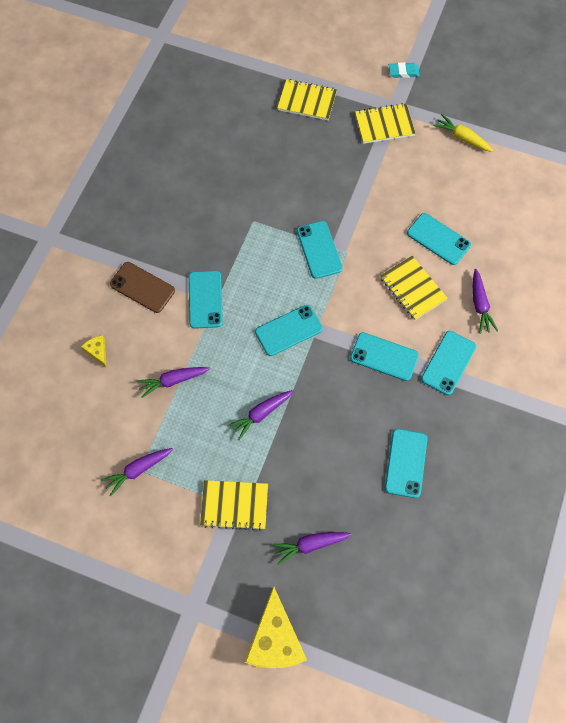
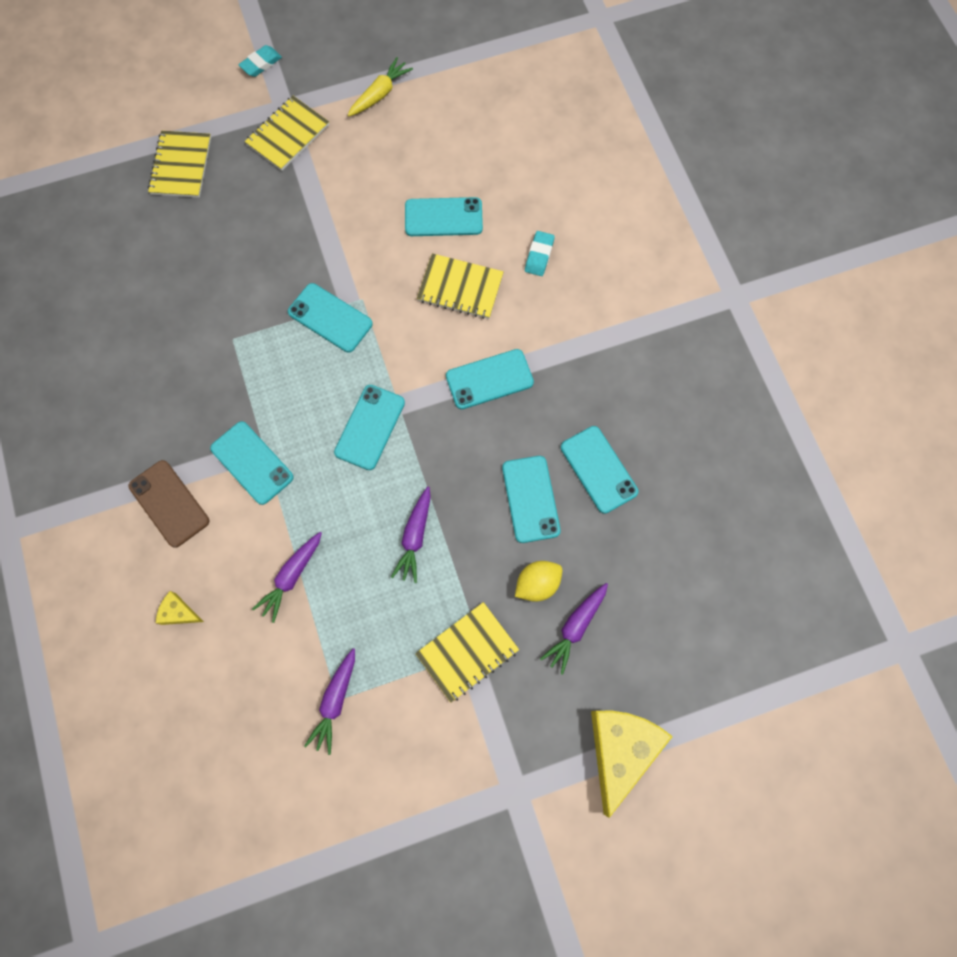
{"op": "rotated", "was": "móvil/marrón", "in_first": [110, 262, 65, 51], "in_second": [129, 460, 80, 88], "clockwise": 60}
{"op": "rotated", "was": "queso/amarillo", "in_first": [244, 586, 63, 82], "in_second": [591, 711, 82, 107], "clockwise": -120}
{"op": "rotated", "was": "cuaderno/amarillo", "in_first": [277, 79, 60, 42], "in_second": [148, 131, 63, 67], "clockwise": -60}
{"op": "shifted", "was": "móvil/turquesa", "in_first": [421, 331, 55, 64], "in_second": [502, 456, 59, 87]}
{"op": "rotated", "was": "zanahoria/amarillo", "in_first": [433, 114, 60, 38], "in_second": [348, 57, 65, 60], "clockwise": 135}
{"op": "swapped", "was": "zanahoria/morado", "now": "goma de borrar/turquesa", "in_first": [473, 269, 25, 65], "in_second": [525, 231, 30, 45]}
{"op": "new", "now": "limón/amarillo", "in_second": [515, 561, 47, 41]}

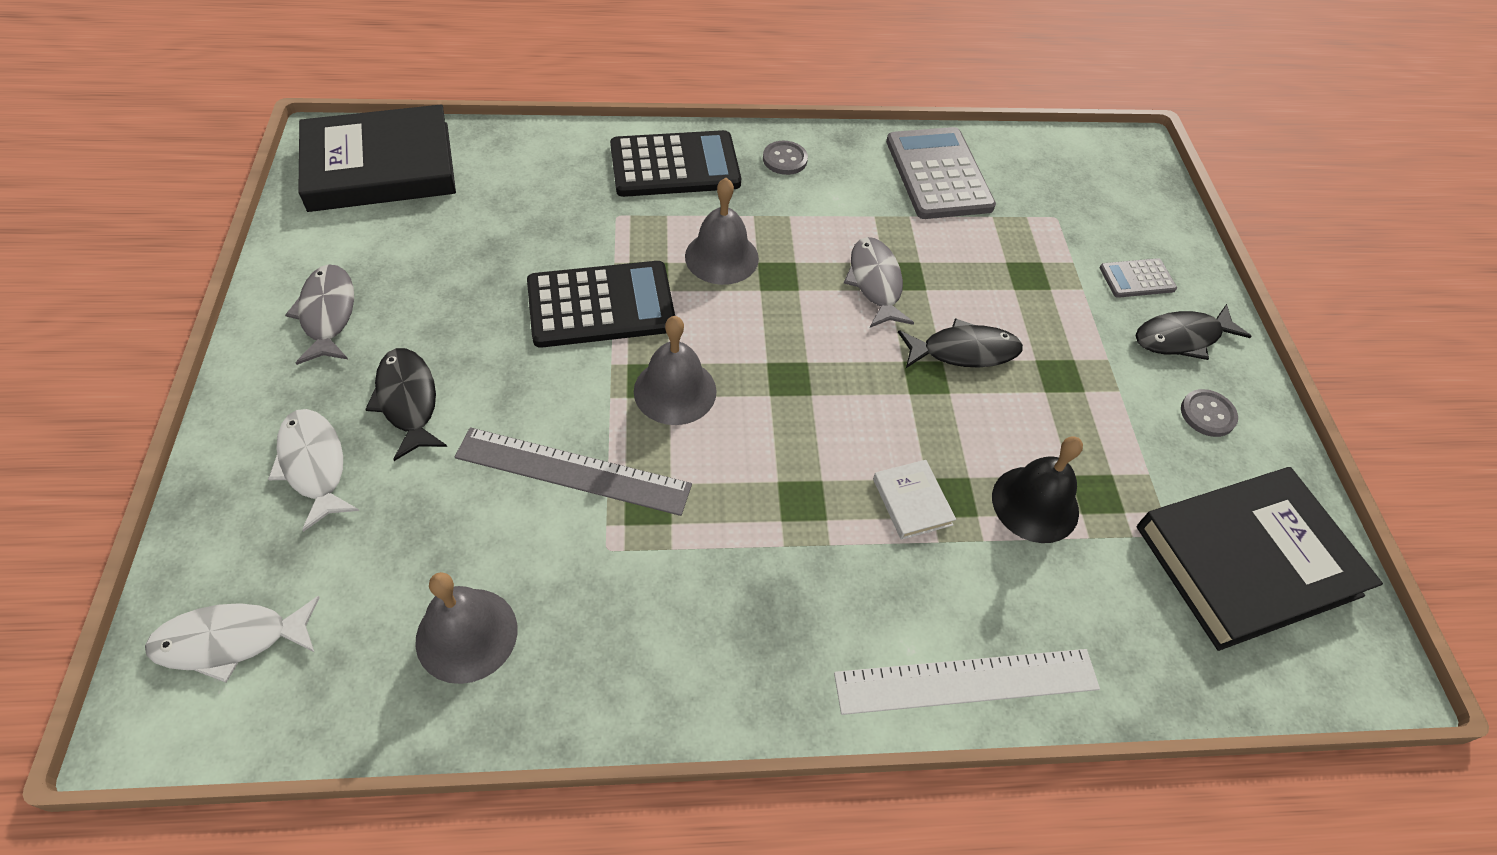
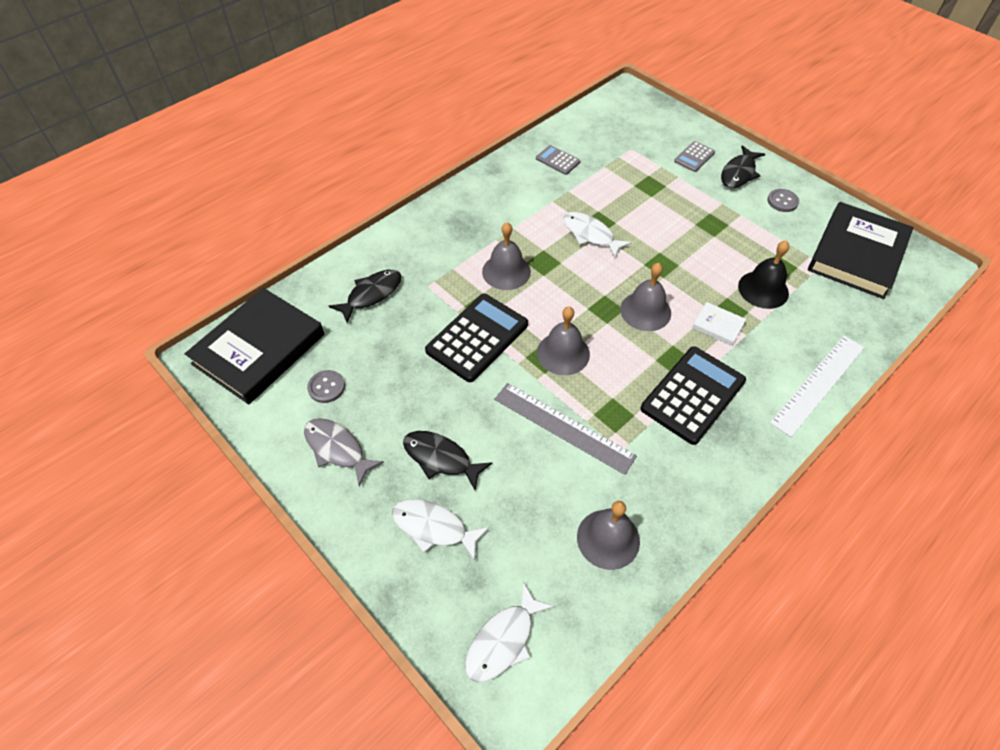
{"op": "rotated", "was": "regla/gris", "in_first": [455, 427, 237, 89], "in_second": [494, 383, 143, 92], "clockwise": 60}
{"op": "shifted", "was": "calculadora/negro", "in_first": [610, 130, 131, 67], "in_second": [641, 346, 105, 99]}
{"op": "shifted", "was": "botón/gris", "in_first": [763, 141, 45, 34], "in_second": [307, 370, 38, 33]}
{"op": "repainted", "was": "pez/gris", "now": "pez/blanco", "in_first": [844, 237, 70, 91], "in_second": [563, 212, 69, 46]}
{"op": "scaled", "was": "calculadora/gris", "in_first": [886, 127, 110, 92], "in_second": [536, 145, 44, 30], "ratio": 0.51}
{"op": "shifted", "was": "pez/negro", "in_first": [898, 318, 125, 50], "in_second": [329, 270, 73, 53]}
{"op": "new", "now": "campana/gris", "in_second": [620, 263, 51, 68]}

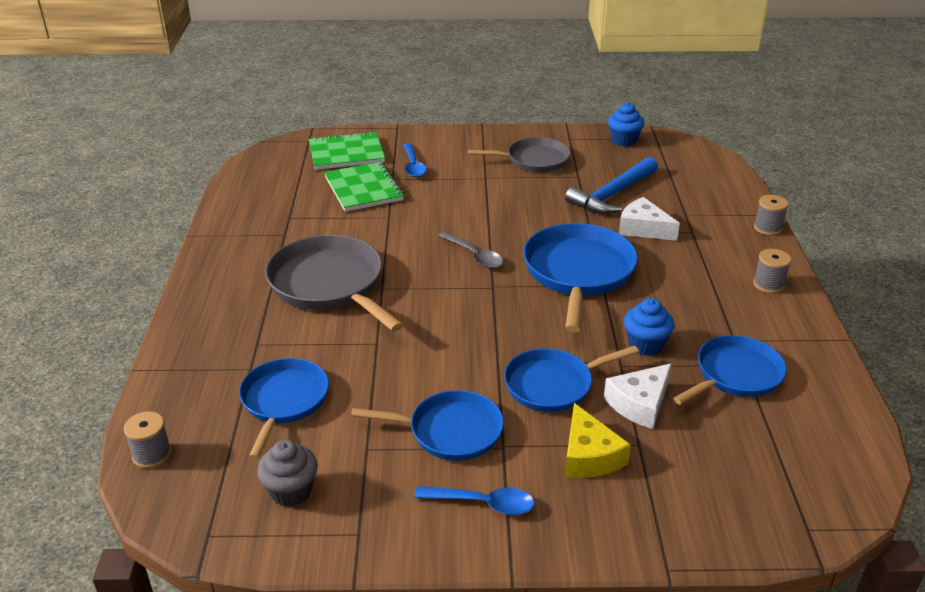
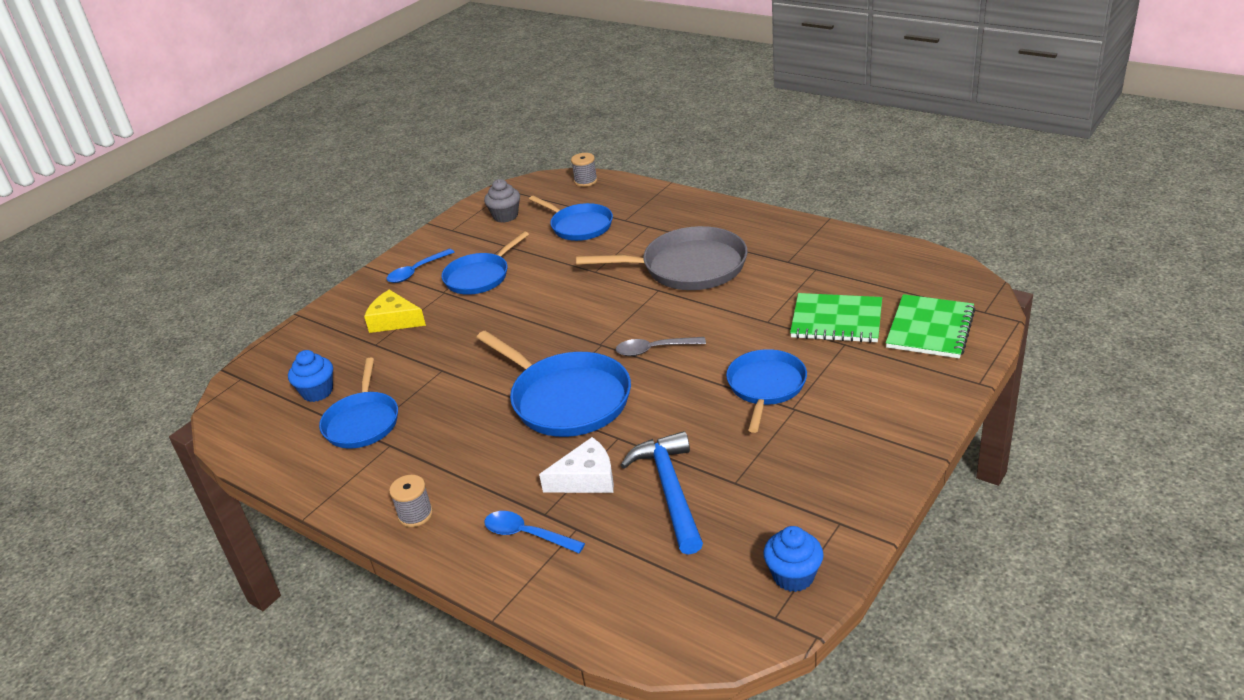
{"op": "shifted", "was": "cuchara/azul", "in_first": [403, 143, 24, 34], "in_second": [484, 511, 101, 42]}
{"op": "gone", "was": "sartén/gris", "in_first": [468, 137, 103, 35]}
{"op": "shifted", "was": "sartén/azul", "in_first": [504, 346, 135, 66], "in_second": [726, 349, 81, 84]}
{"op": "gone", "was": "queso/blanco", "in_first": [604, 363, 68, 66]}
{"op": "shifted", "was": "magdalena/azul", "in_first": [624, 298, 50, 58], "in_second": [288, 350, 45, 52]}
{"op": "gone", "was": "carrete/gris", "in_first": [754, 195, 35, 41]}

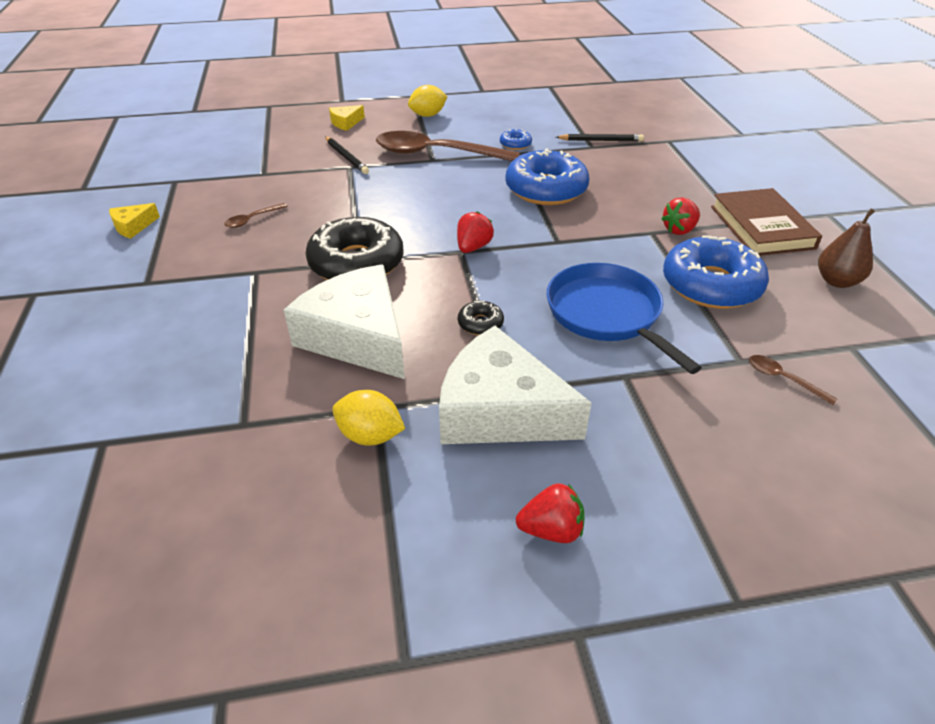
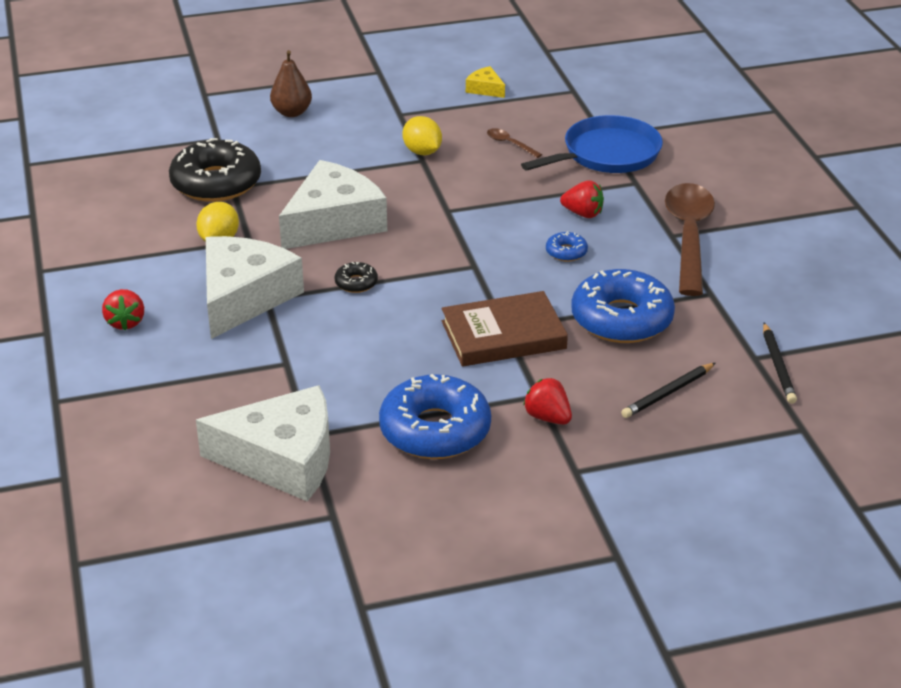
{"op": "shifted", "was": "rosquilla/negro", "in_first": [306, 217, 98, 63], "in_second": [169, 138, 92, 64]}
{"op": "shifted", "was": "lápiz/negro", "in_first": [325, 137, 44, 37], "in_second": [621, 363, 94, 55]}
{"op": "gone", "was": "queso/amarillo", "in_first": [329, 105, 36, 26]}
{"op": "shifted", "was": "limón/amarillo", "in_first": [408, 85, 39, 32], "in_second": [402, 116, 40, 39]}
{"op": "shifted", "was": "fresa/rojo", "in_first": [457, 211, 37, 42], "in_second": [560, 180, 44, 38]}
{"op": "shifted", "was": "rosquilla/azul", "in_first": [500, 129, 32, 21], "in_second": [546, 231, 42, 31]}
{"op": "shifted", "was": "sartén/azul", "in_first": [547, 263, 155, 111], "in_second": [521, 115, 142, 58]}
{"op": "shifted", "was": "libro/marrón", "in_first": [711, 188, 111, 68], "in_second": [442, 291, 126, 76]}
{"op": "swapped", "was": "cuchara/marrón", "now": "queso/blanco", "in_first": [749, 355, 88, 50], "in_second": [196, 385, 134, 116]}
{"op": "shifted", "was": "pera/marrón", "in_first": [818, 209, 57, 79], "in_second": [270, 50, 42, 67]}

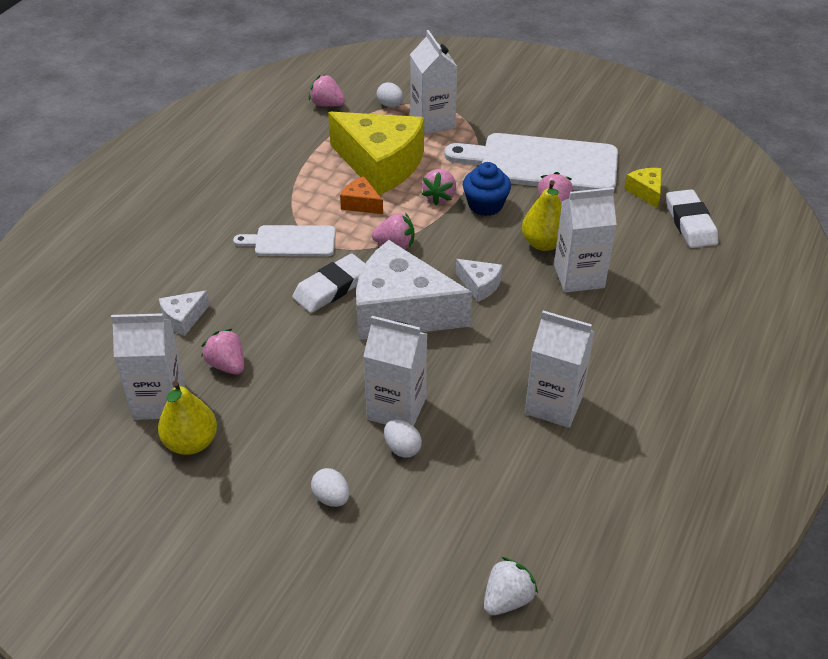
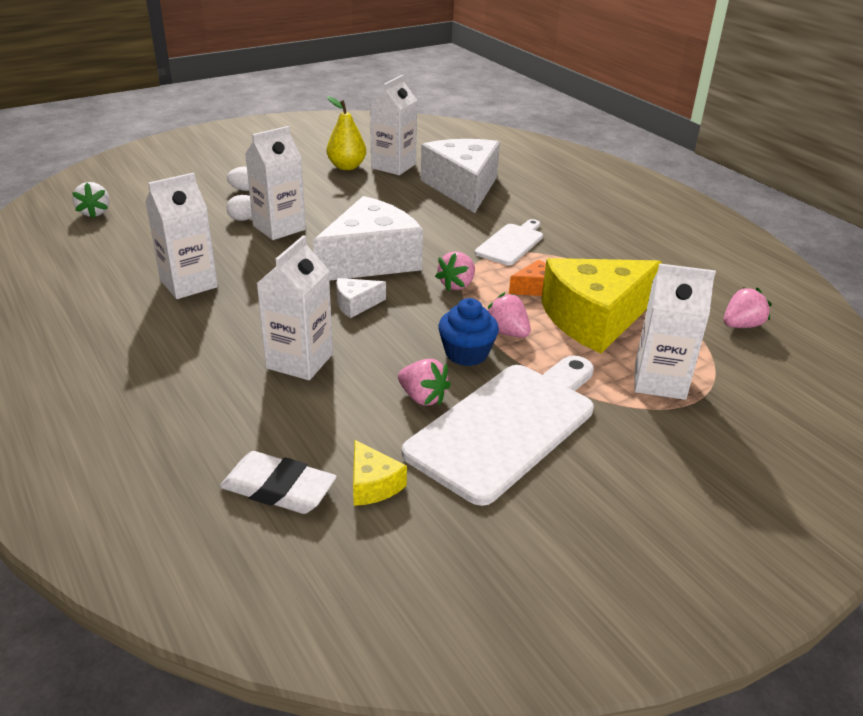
{"op": "scaled", "was": "queso/blanco", "in_first": [159, 290, 51, 46], "in_second": [421, 139, 79, 74], "ratio": 2.33}
{"op": "gone", "was": "fresa/rosa", "in_first": [201, 329, 43, 46]}
{"op": "gone", "was": "goma de borrar/blanco", "in_first": [292, 253, 73, 60]}
{"op": "gone", "was": "huevo/blanco", "in_first": [377, 82, 27, 25]}
{"op": "gone", "was": "pera/amarillo", "in_first": [522, 180, 40, 71]}
{"op": "rotated", "was": "queso/amarillo", "in_first": [624, 168, 38, 41], "in_second": [353, 440, 54, 66], "clockwise": 45}

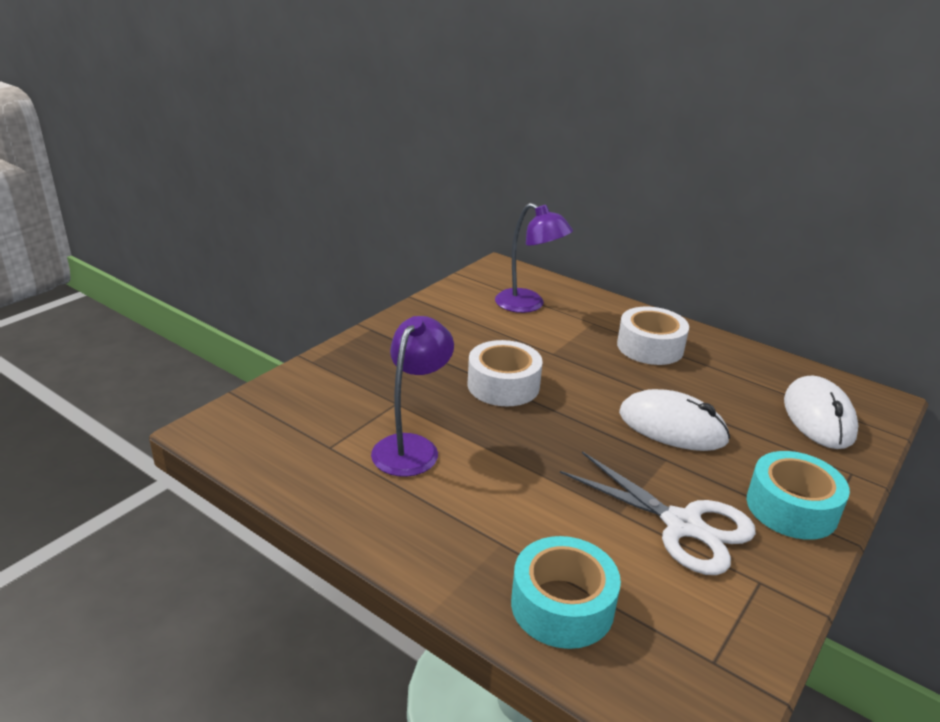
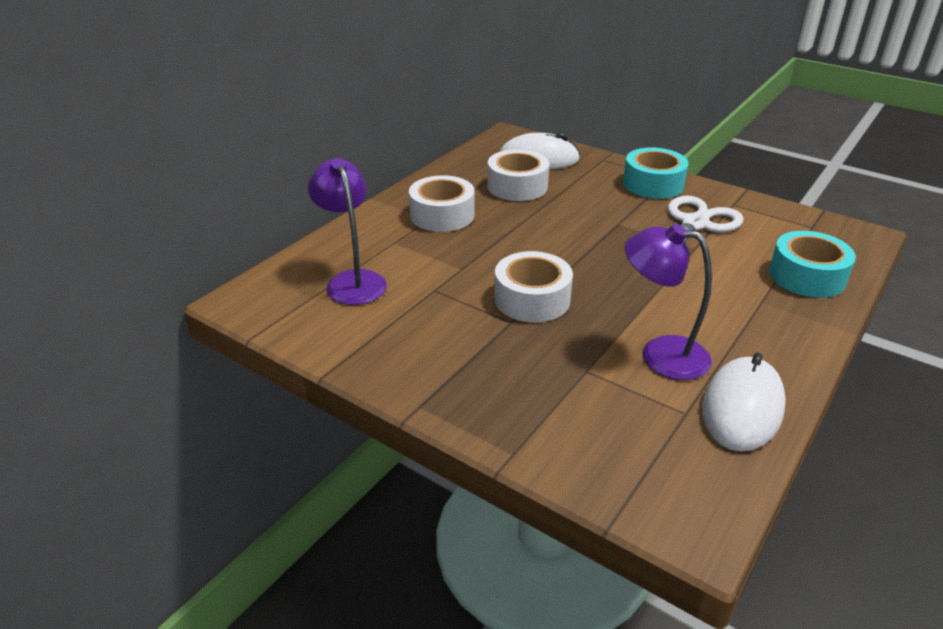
{"op": "rotated", "was": "lámpara/morado", "in_first": [495, 203, 78, 110], "in_second": [308, 158, 79, 147], "clockwise": -60}
{"op": "shifted", "was": "ratón/blanco", "in_first": [619, 389, 111, 62], "in_second": [702, 353, 84, 98]}
{"op": "new", "now": "cinta adhesiva/blanco", "in_second": [487, 149, 62, 52]}

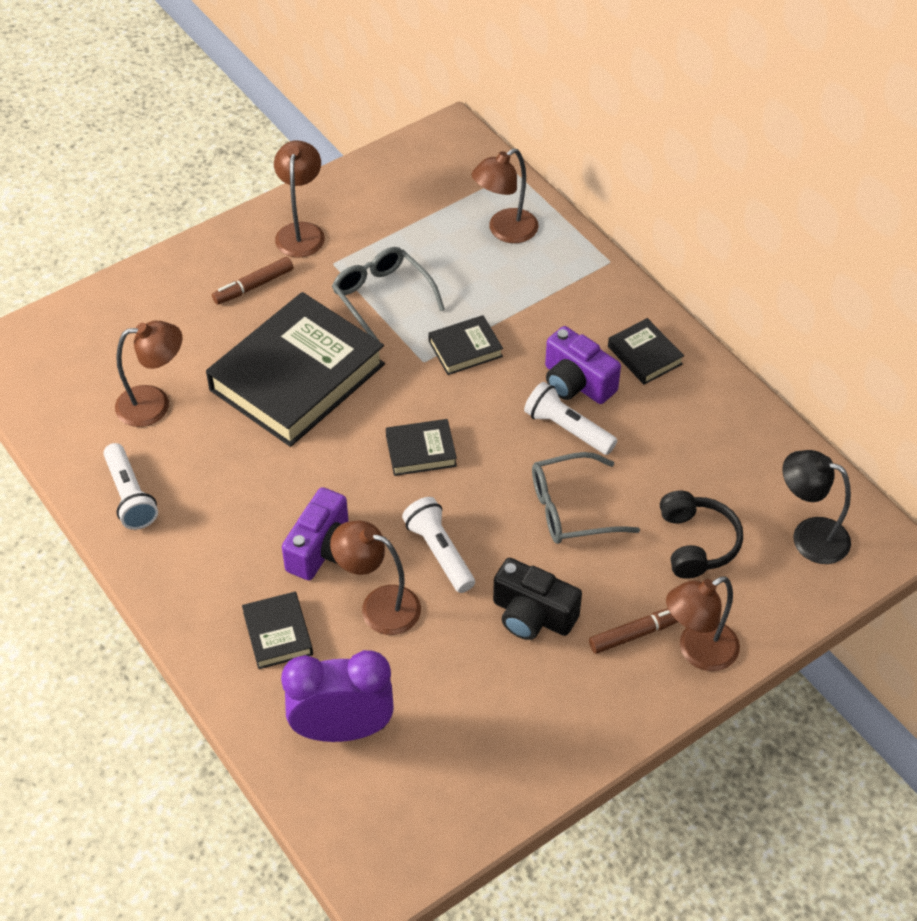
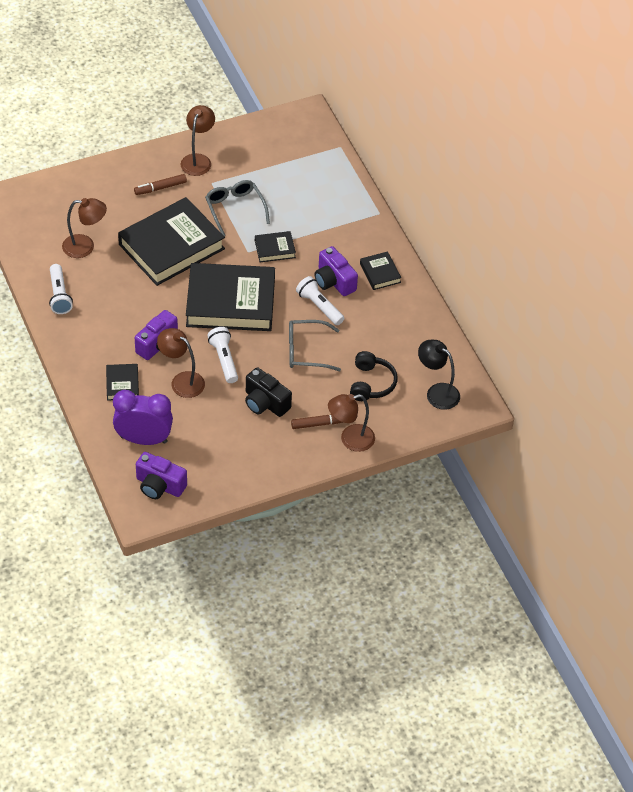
{"op": "scaled", "was": "libro/negro", "in_first": [386, 419, 71, 57], "in_second": [186, 263, 89, 68], "ratio": 2.27}
{"op": "gone", "was": "lámpara/marrón", "in_first": [472, 148, 66, 95]}
{"op": "new", "now": "cámara/morado", "in_second": [136, 452, 51, 47]}

